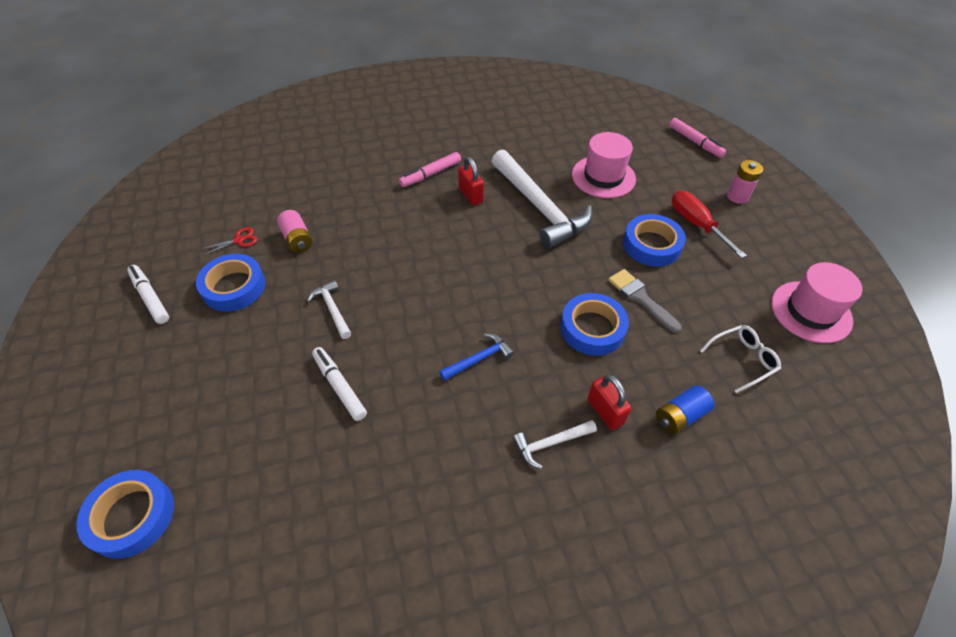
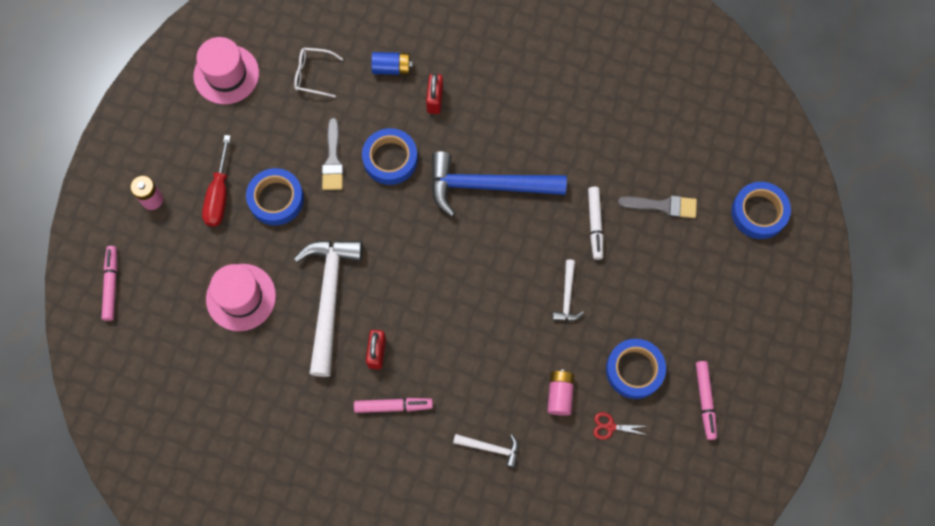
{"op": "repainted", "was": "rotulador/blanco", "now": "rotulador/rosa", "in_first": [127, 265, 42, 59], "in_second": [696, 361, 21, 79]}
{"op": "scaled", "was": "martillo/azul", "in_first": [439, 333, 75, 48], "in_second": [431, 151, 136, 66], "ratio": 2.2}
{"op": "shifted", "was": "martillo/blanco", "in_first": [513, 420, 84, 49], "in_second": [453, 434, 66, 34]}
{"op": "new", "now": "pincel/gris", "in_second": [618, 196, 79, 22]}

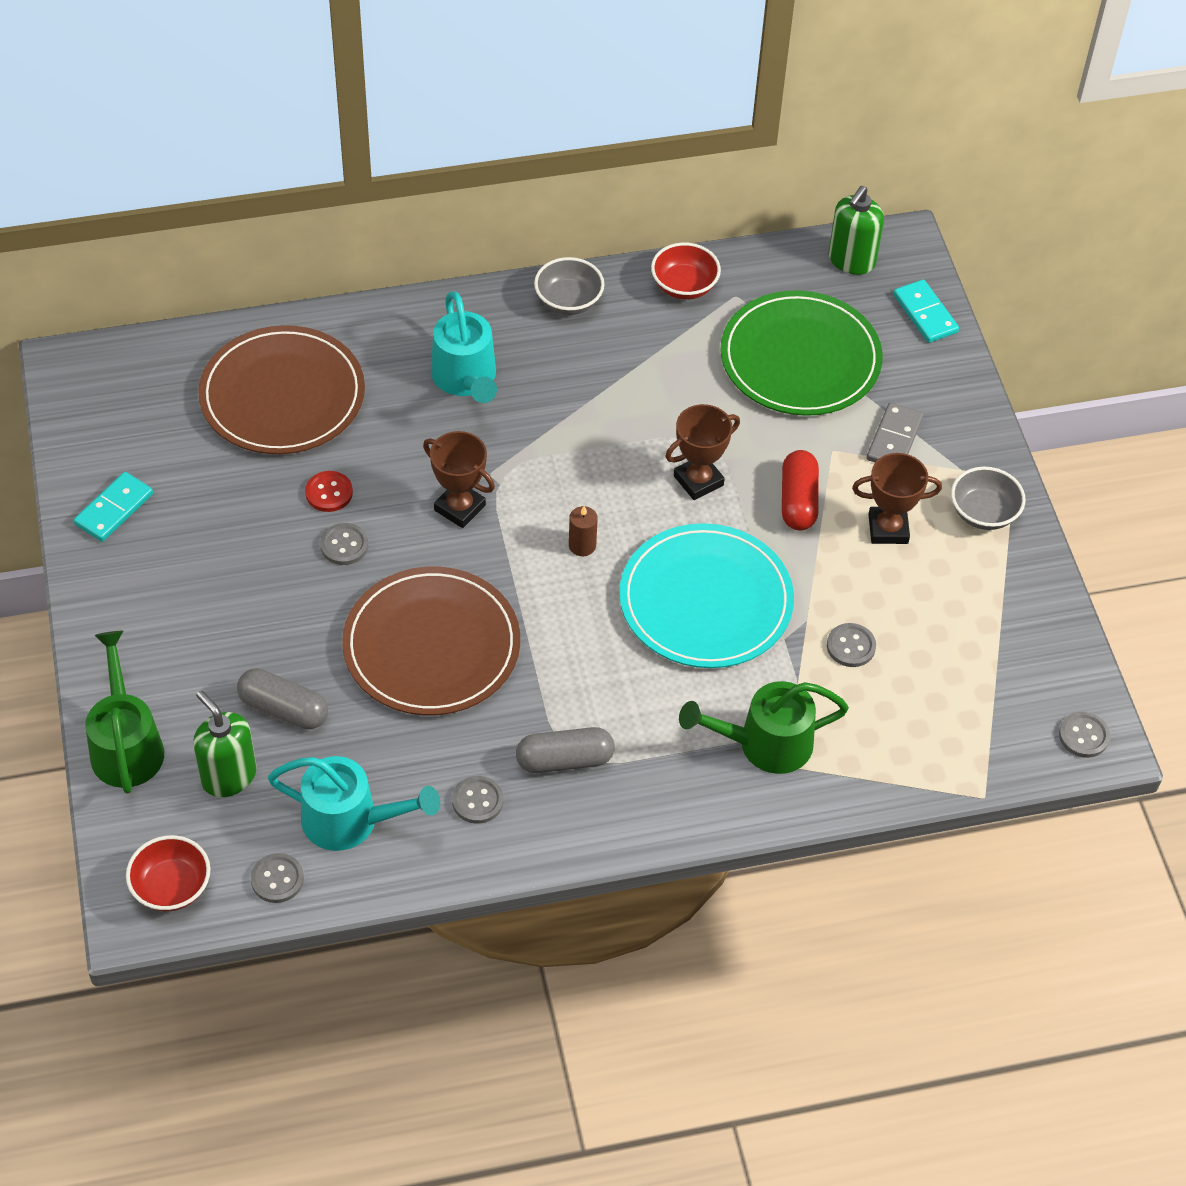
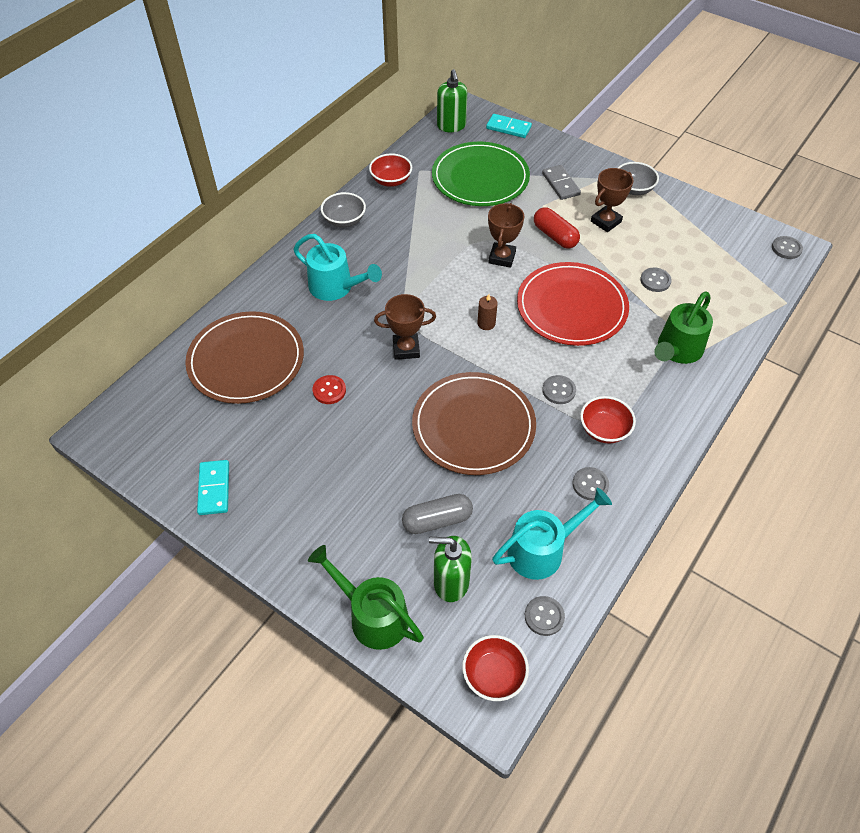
{"op": "shifted", "was": "botón/gris", "in_first": [320, 523, 48, 42], "in_second": [542, 375, 34, 29]}
{"op": "swapped", "was": "cápsula/gris", "now": "cuenco/rojo", "in_first": [516, 727, 99, 46], "in_second": [580, 396, 56, 47]}
{"op": "repainted", "was": "plato/turquesa", "now": "plato/rojo", "in_first": [619, 523, 175, 145], "in_second": [517, 262, 112, 84]}

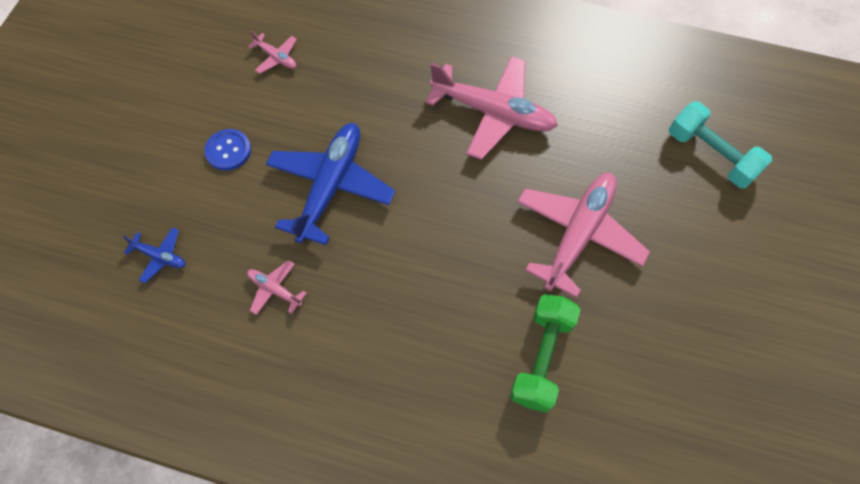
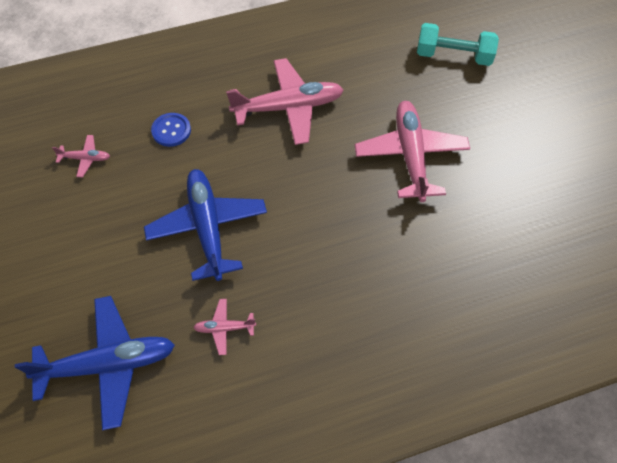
{"op": "scaled", "was": "avión/azul", "in_first": [123, 227, 63, 56], "in_second": [15, 296, 160, 134], "ratio": 2.23}
{"op": "shifted", "was": "botón/azul", "in_first": [204, 129, 47, 42], "in_second": [151, 113, 40, 34]}
{"op": "gone", "was": "mancuerna/verde", "in_first": [510, 294, 70, 119]}

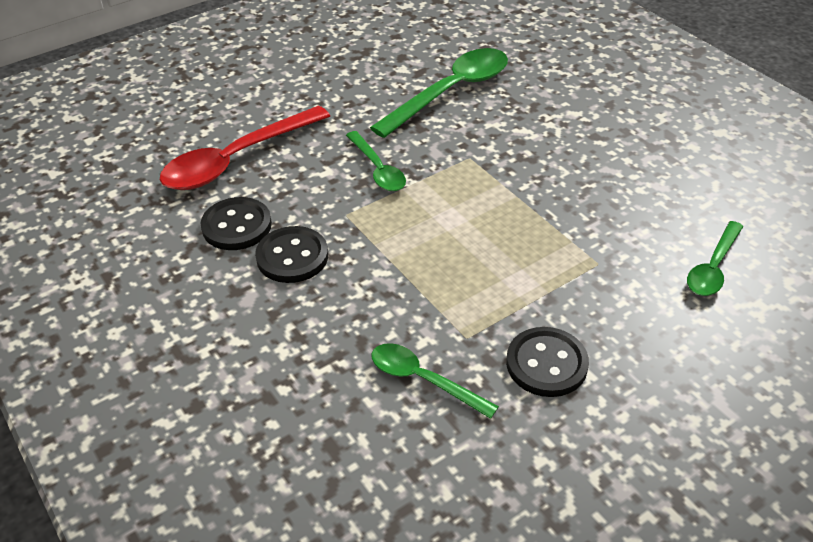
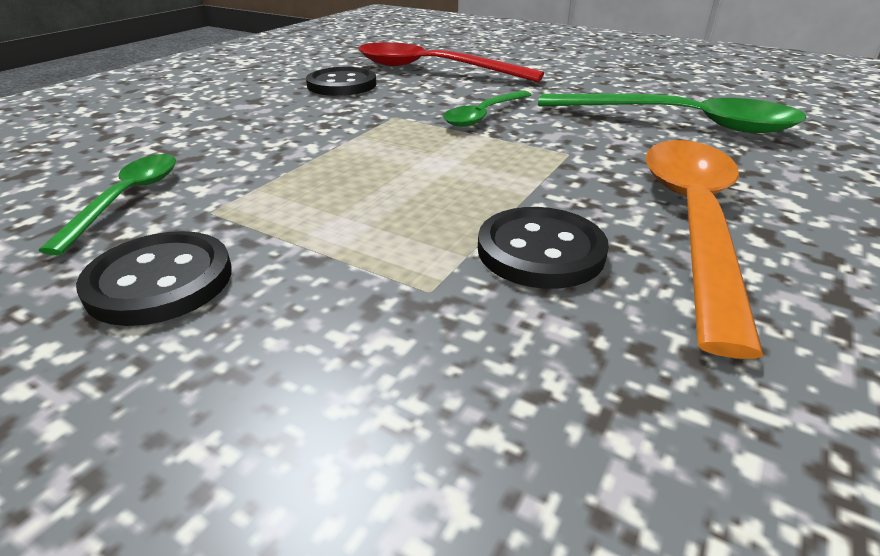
{"op": "shifted", "was": "botón/negro", "in_first": [255, 226, 73, 57], "in_second": [478, 207, 131, 82]}
{"op": "gone", "was": "cuchara/verde", "in_first": [687, 221, 56, 75]}
{"op": "new", "now": "cuchara/naranja", "in_second": [645, 140, 119, 219]}

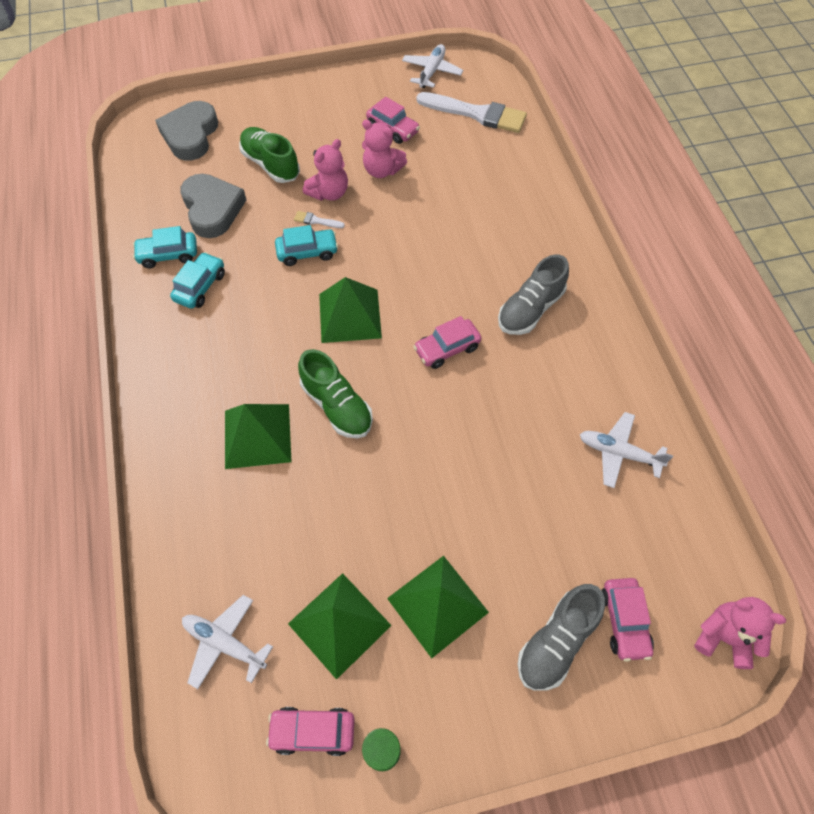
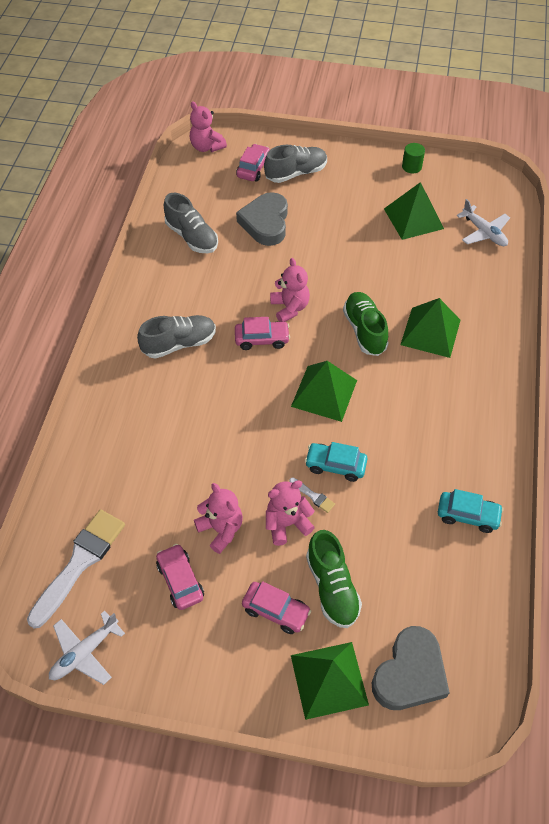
{"op": "gone", "was": "coche/turquesa", "in_first": [170, 252, 55, 57]}
{"op": "shifted", "was": "corazón/gris", "in_first": [180, 174, 66, 64], "in_second": [236, 192, 52, 54]}
{"op": "shifted", "was": "coche/rosa", "in_first": [266, 707, 89, 49], "in_second": [242, 581, 69, 53]}
{"op": "shifted", "was": "pirámide/verde", "in_first": [387, 556, 102, 102], "in_second": [291, 642, 78, 78]}
{"op": "rotated", "was": "pincel/blanco", "in_first": [416, 92, 111, 41], "in_second": [27, 509, 98, 119], "clockwise": 75}
{"op": "swapped", "was": "avión/blanco", "now": "zapato/gris", "in_first": [580, 412, 93, 76], "in_second": [164, 193, 54, 60]}
{"op": "new", "now": "osito/rosa", "in_second": [270, 258, 40, 64]}

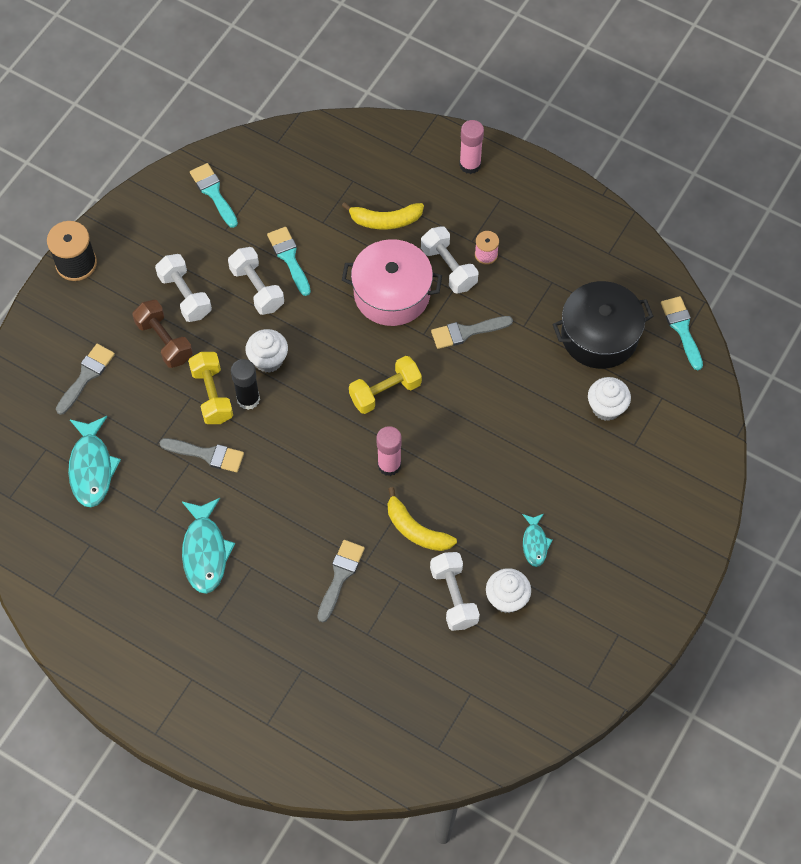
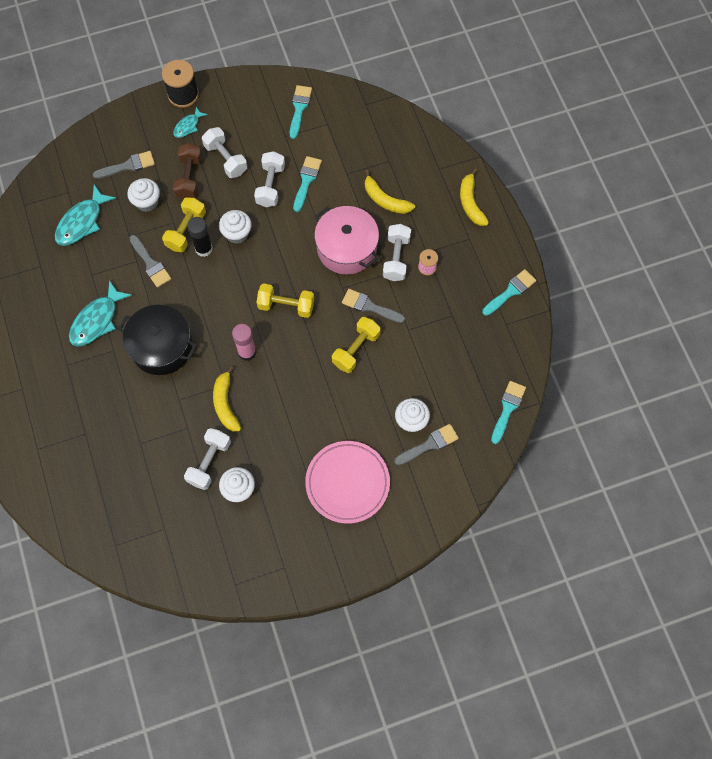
{"op": "rotated", "was": "mancuerna/blanco", "in_first": [155, 254, 57, 68], "in_second": [202, 127, 45, 51], "clockwise": -45}
{"op": "shifted", "was": "pincel/gris", "in_first": [317, 540, 48, 82], "in_second": [394, 424, 65, 41]}
{"op": "swapped", "was": "barra de pegamento/rosa", "now": "plátano/amarillo", "in_first": [459, 120, 25, 54], "in_second": [460, 168, 29, 58]}
{"op": "shifted", "was": "pez/turquesa", "in_first": [522, 514, 30, 53], "in_second": [173, 107, 35, 31]}
{"op": "shifted", "was": "olla/negro", "in_first": [552, 281, 102, 88], "in_second": [118, 305, 79, 70]}
{"op": "new", "now": "magdalena/blanco", "in_second": [127, 178, 33, 34]}
{"op": "new", "now": "plato/rosa", "in_second": [305, 441, 85, 83]}
{"op": "new", "now": "mancuerna/amarillo", "in_second": [332, 317, 49, 56]}
{"op": "new", "now": "pincel/turquesa", "in_second": [482, 269, 54, 47]}

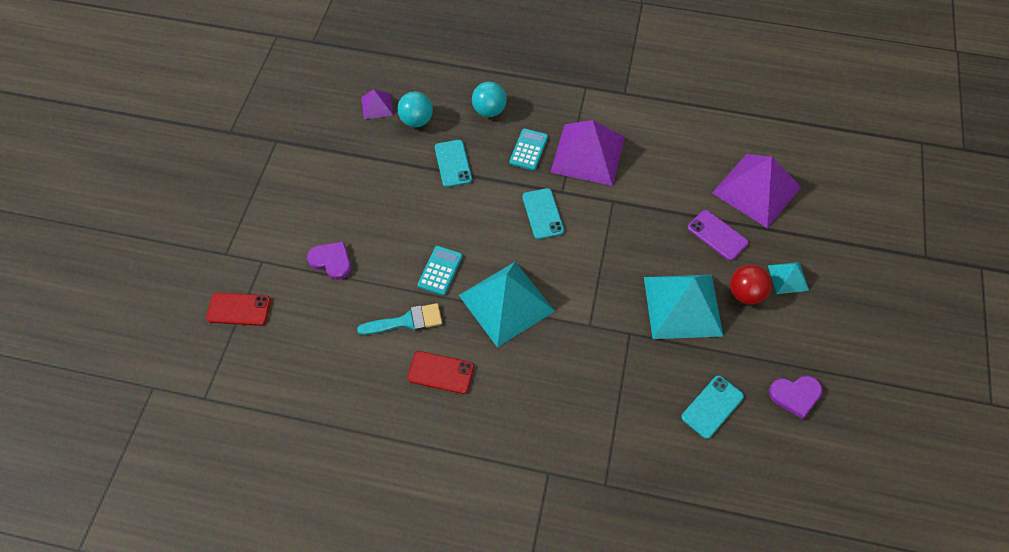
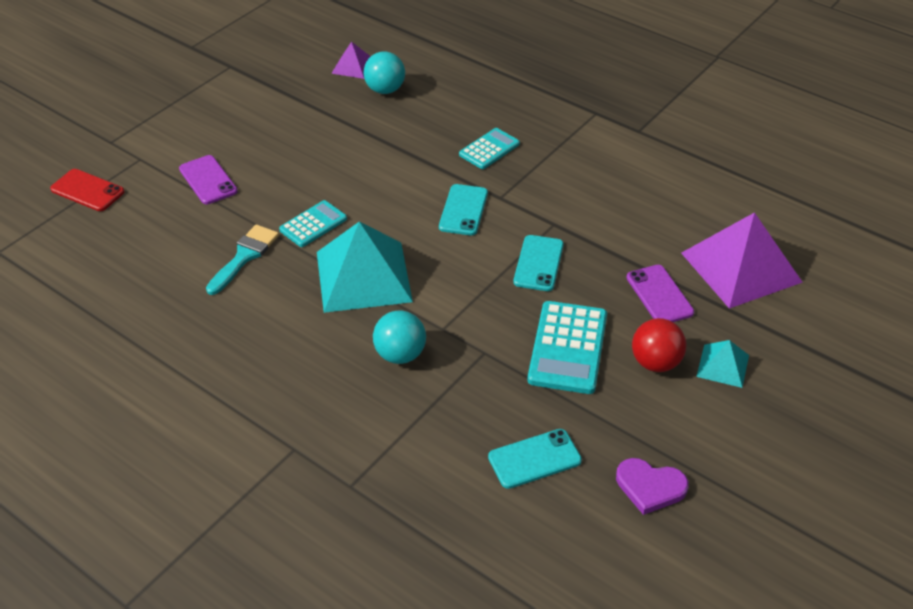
{"op": "swapped", "was": "corazón/morado", "now": "móvil/morado", "in_first": [307, 241, 44, 39], "in_second": [179, 155, 59, 49]}
{"op": "rotated", "was": "pincel/turquesa", "in_first": [357, 303, 85, 32], "in_second": [206, 225, 73, 70], "clockwise": -75}
{"op": "gone", "was": "móvil/rojo", "in_first": [407, 351, 67, 43]}
{"op": "shifted", "was": "móvil/turquesa", "in_first": [435, 140, 37, 47], "in_second": [513, 235, 51, 56]}
{"op": "shifted", "was": "pelota/turquesa", "in_first": [472, 82, 35, 35], "in_second": [373, 310, 53, 54]}
{"op": "gone", "was": "pirámide/morado", "in_first": [550, 120, 75, 66]}
{"op": "swapped", "was": "pirámide/turquesa", "now": "calculadora/turquesa", "in_first": [644, 275, 79, 64], "in_second": [527, 301, 80, 93]}

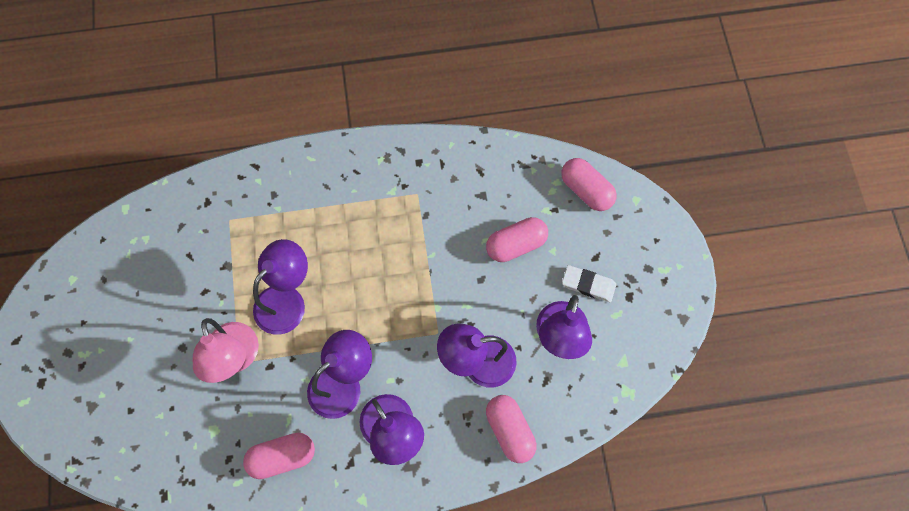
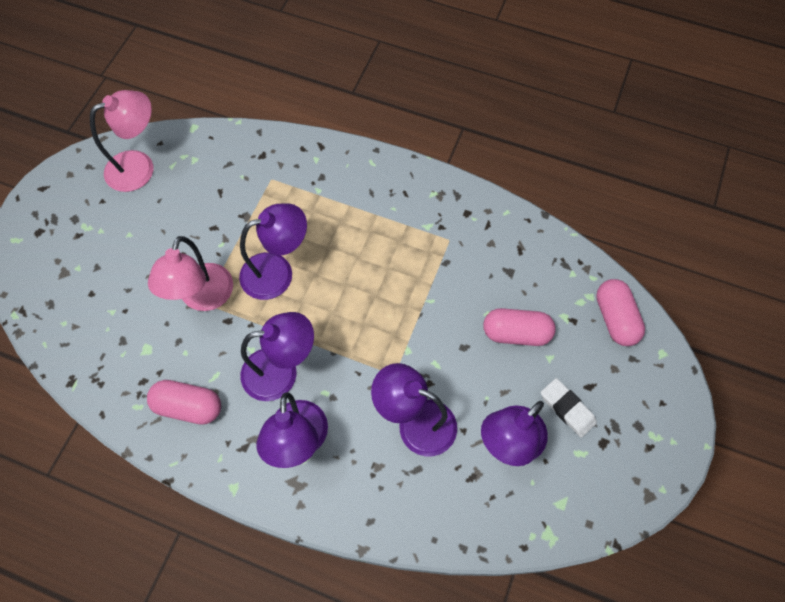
{"op": "gone", "was": "cápsula/rosa", "in_first": [486, 395, 51, 68]}
{"op": "new", "now": "lámpara/rosa", "in_second": [90, 90, 63, 102]}

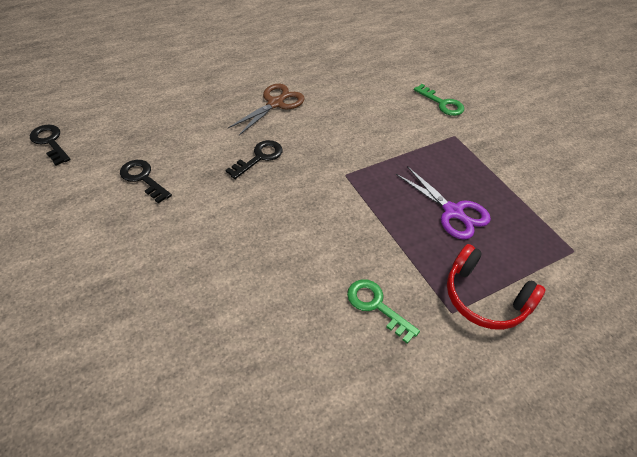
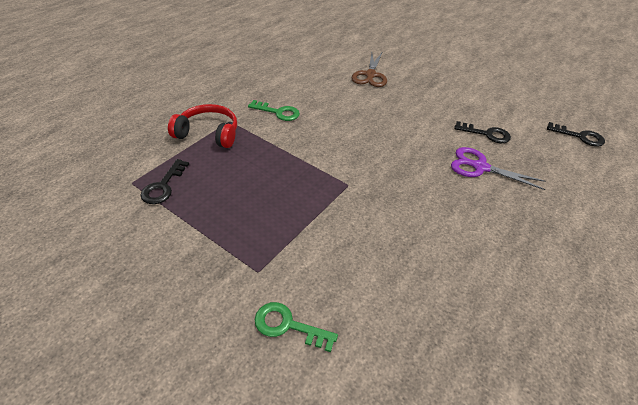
{"op": "shifted", "was": "llave/negro", "in_first": [225, 140, 58, 39], "in_second": [140, 159, 49, 45]}
{"op": "shifted", "was": "tijeras/marrón", "in_first": [228, 84, 77, 51], "in_second": [352, 53, 35, 34]}
{"op": "shifted", "was": "tijeras/morado", "in_first": [396, 166, 95, 74], "in_second": [451, 147, 95, 43]}

